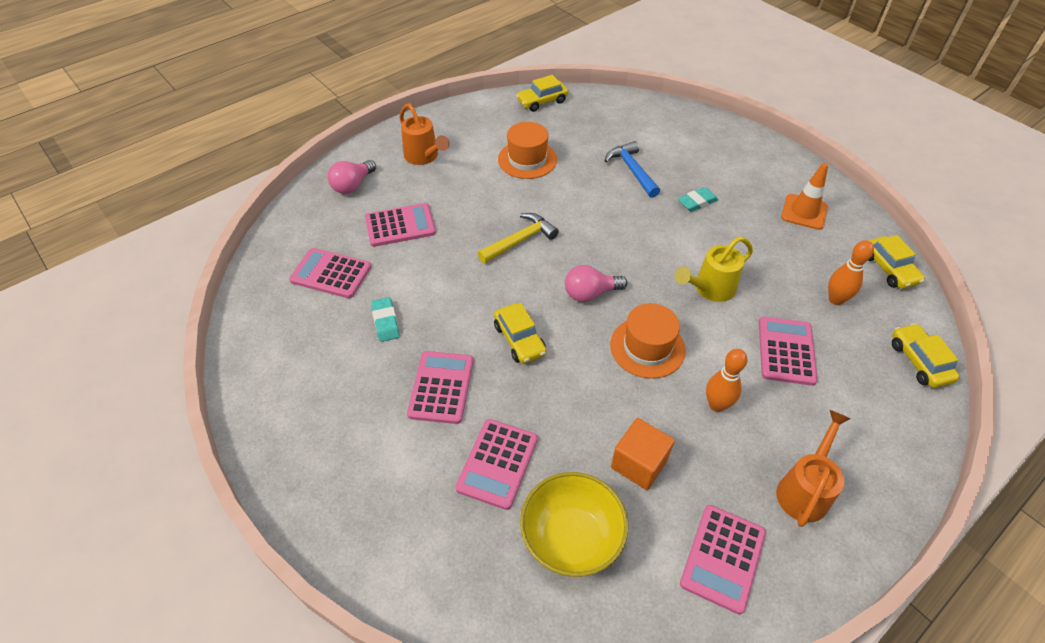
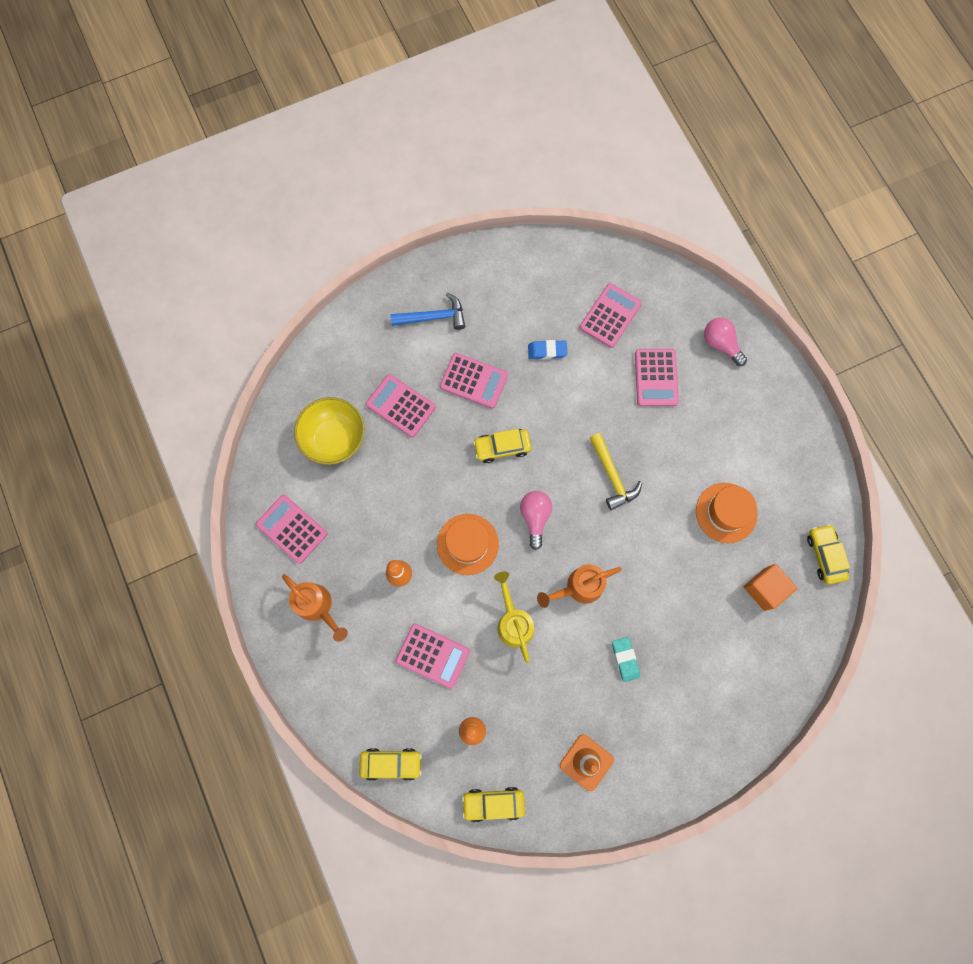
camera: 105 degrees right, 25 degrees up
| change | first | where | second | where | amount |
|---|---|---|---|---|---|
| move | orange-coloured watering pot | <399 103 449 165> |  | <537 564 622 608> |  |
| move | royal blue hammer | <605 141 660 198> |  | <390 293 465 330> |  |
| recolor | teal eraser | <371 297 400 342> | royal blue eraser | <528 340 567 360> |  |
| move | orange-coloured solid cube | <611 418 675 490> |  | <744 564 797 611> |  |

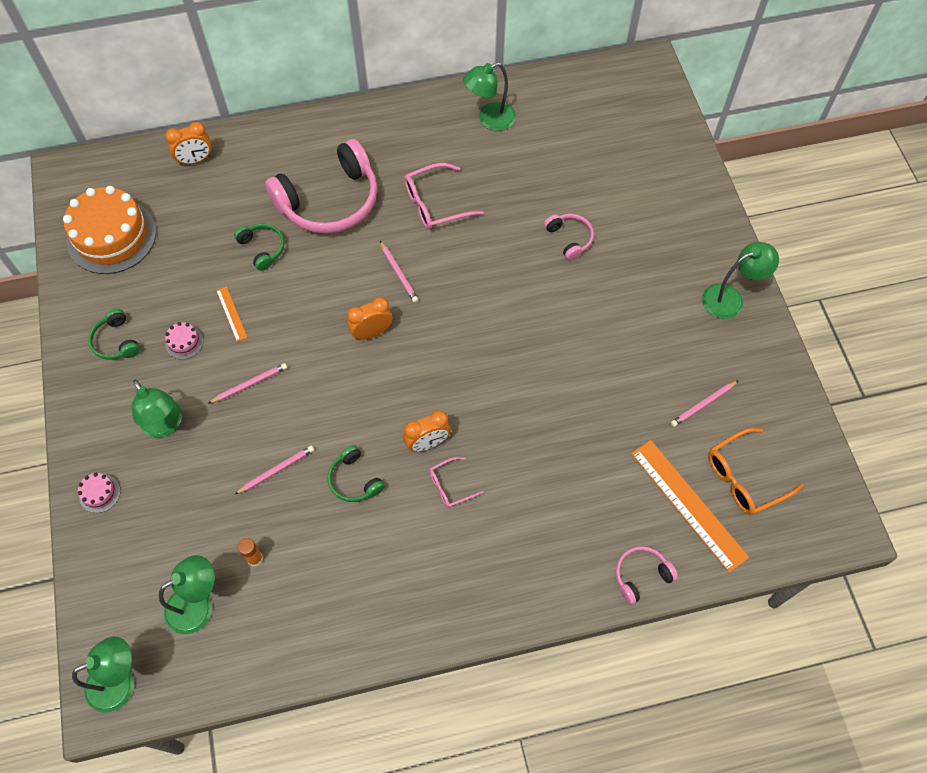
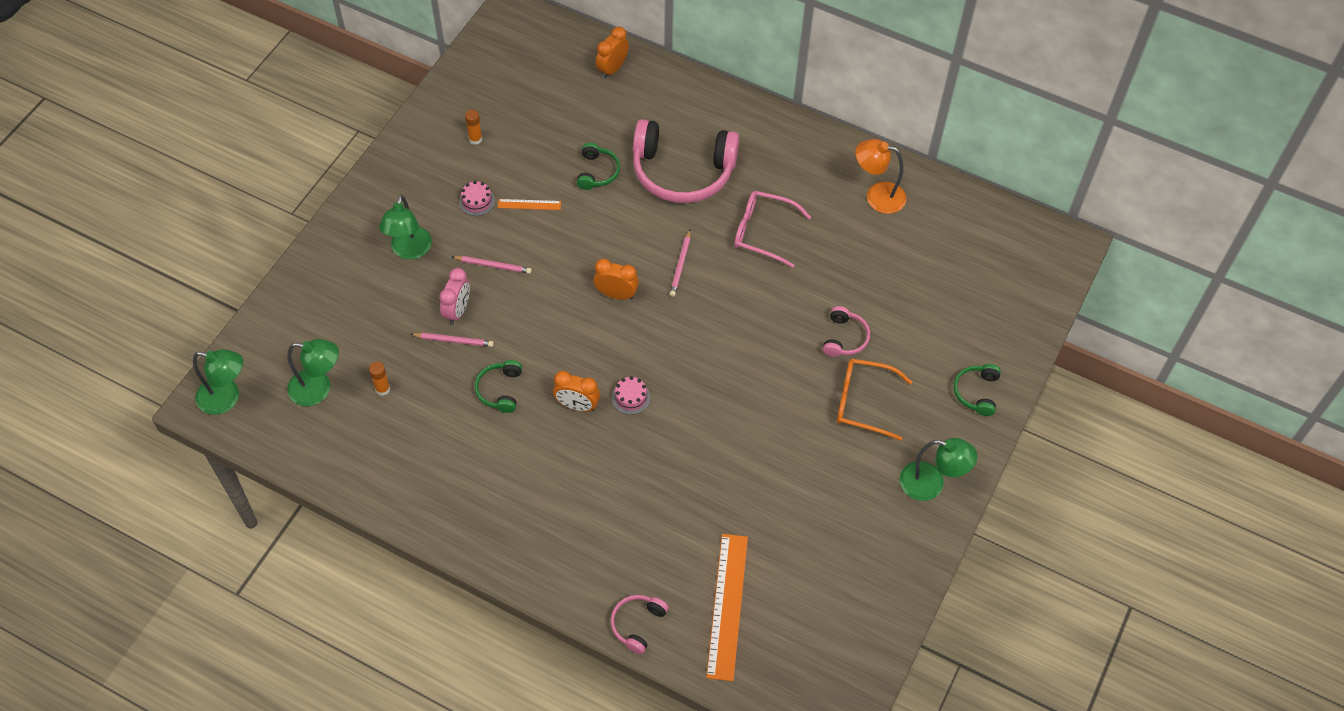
camera: 40 degrees right, 5 degrees down
| change | first | where | second | where | amount |
|---|---|---|---|---|---|
| recolor | emerald lamp | <463 62 516 131> | orange-coloured lamp | <855 139 906 214> |  |
| rotate | orange-coloured alarm clock | <165 122 212 165> |  | <596 27 629 79> | 105 degrees clockwise |
| delete | orange-coloured gateau | <63 186 156 274> |  |  |  |
| rotate | orange-coloured ruler | <216 286 248 342> |  | <498 199 561 210> | 75 degrees clockwise |
| move | emerald headset | <88 309 140 360> |  | <954 364 1001 416> |  |
| delete | pink lead pencil | <671 380 739 427> |  |  |  |
| move | orange-coloured glasses | <708 428 804 515> |  | <837 359 912 441> |  |
| delete | pink glasses | <429 457 483 508> |  |  |  |
| move | pink gateau | <78 473 120 513> |  | <612 376 650 415> |  |
| rotate | pink headset | <616 546 678 605> |  | <610 595 669 654> | 75 degrees counterclockwise |
| insert |  |  | orange-coloured glue stick | <465 110 482 145> |  |
| insert |  |  | pink alarm clock | <439 268 470 325> |  |

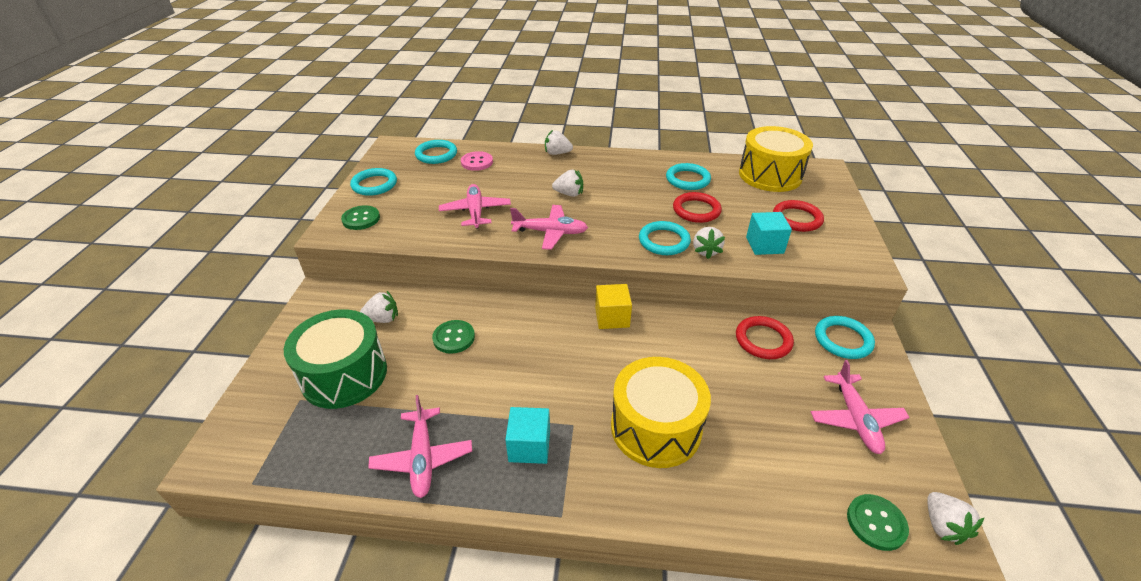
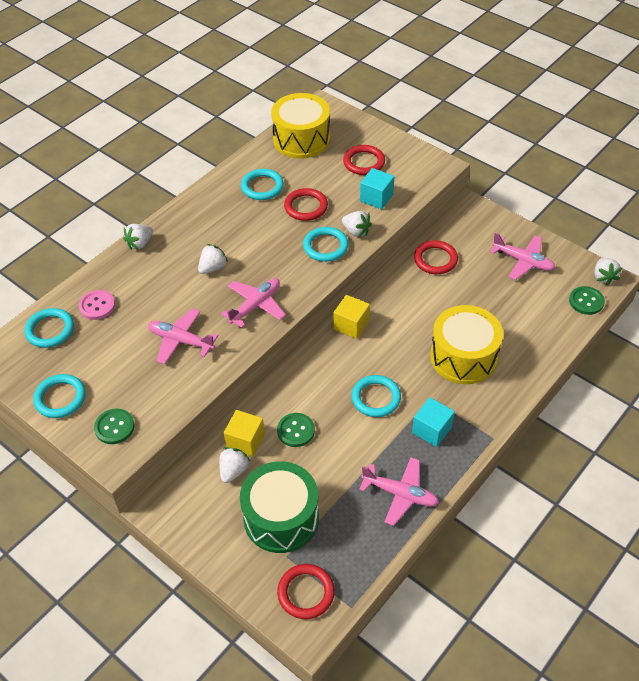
camera: 55 degrees left, 10 degrees up
| change | first | where | second | where | amount |
|---|---|---|---|---|---|
| move | teal torus | <815 316 875 359> |  | <352 375 401 417> |  |
| rotate | white berry | <927 492 984 545> |  | <594 258 622 286> | 60 degrees clockwise |
| insert |  |  | yellow solid cube | <224 410 265 457> |  |
| insert |  |  | red torus | <277 564 335 619> |  |

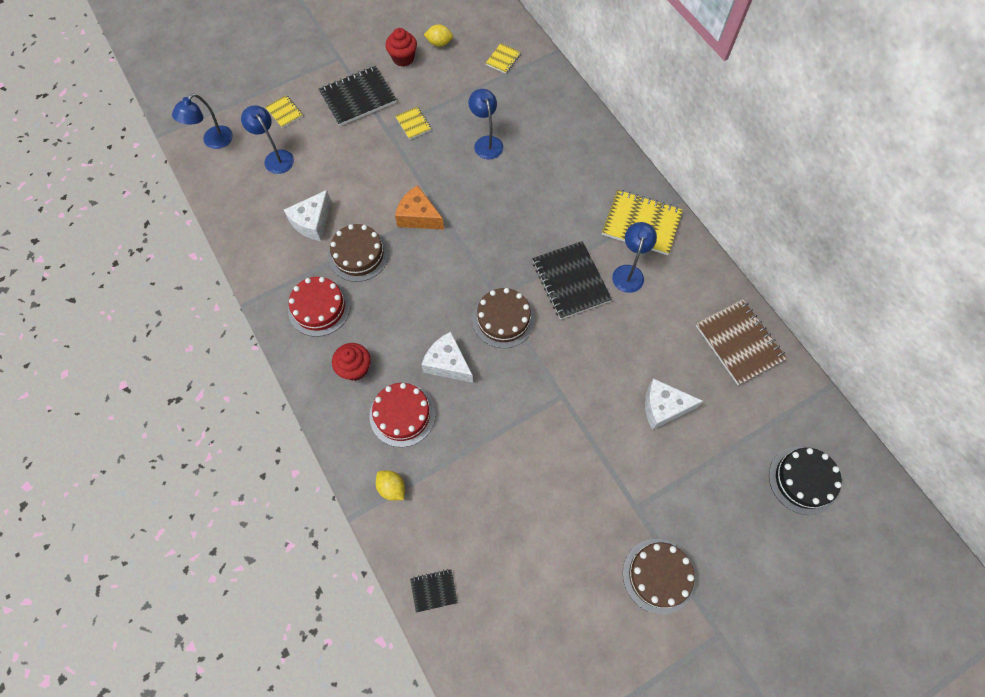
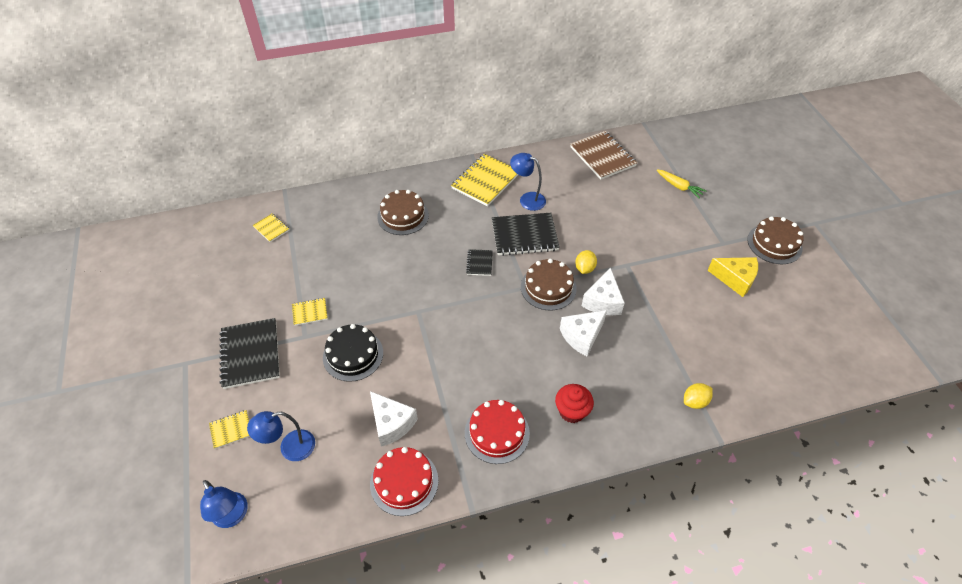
camera: 75 degrees left, 15 degrees down
| change | first | where | second | where | amount |
|---|---|---|---|---|---|
| move | yellow lemon | <424 24 453 47> |  | <575 250 597 274> |  |
| delete | red muffin | <385 28 417 67> |  |  |  |
| delete | royal blue lamp | <469 89 503 159> |  |  |  |
| delete | orange-coloured cheese wedge | <395 185 444 230> |  |  |  |
| move | brown gateau | <329 224 389 282> |  | <377 190 429 235> |  |
| rotate | brown notepad | <696 299 787 385> |  | <570 131 637 180> | 75 degrees clockwise |
| move | white cheese wedge | <645 378 703 430> |  | <582 268 624 315> |  |
| move | red gateau | <369 383 436 447> |  | <370 447 438 516> |  |
| move | black gateau | <769 447 842 515> |  | <323 324 383 382> |  |
| move | black notepad | <410 569 458 613> |  | <466 249 493 276> |  |
| insert |  |  | yellow carrot | <657 169 706 199> |  |
| insert |  |  | yellow cheese wedge | <707 257 758 297> |  |

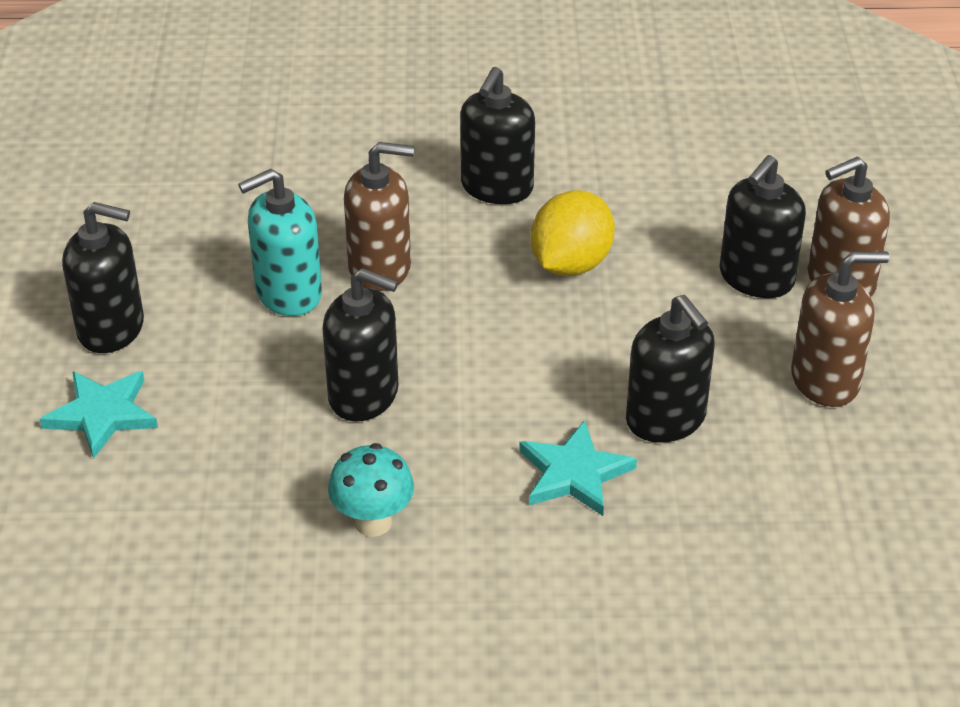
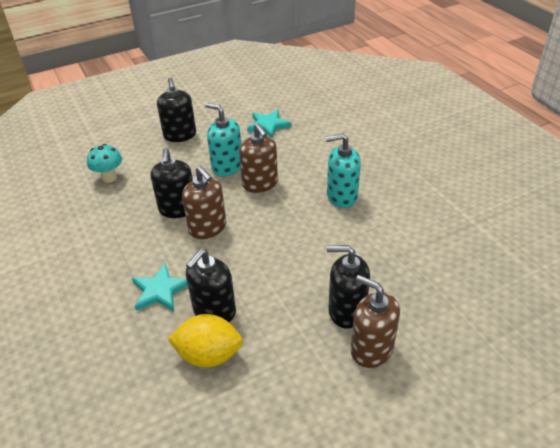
camera: 65 degrees right, 0 degrees up
| change | first | where | second | where | amount |
|---|---|---|---|---|---|
| recolor | black pump bottle | <460 67 535 204> | teal pump bottle | <326 133 361 208> |  |
| move | yellow lemon | <531 190 615 276> |  | <168 314 243 367> |  |
| move | brown pump bottle | <791 251 889 407> |  | <182 166 226 239> |  |
| move | teal star | <39 371 158 459> |  | <247 110 291 138> |  |
| move | teal toadstool | <328 443 414 537> |  | <87 144 122 183> |  |

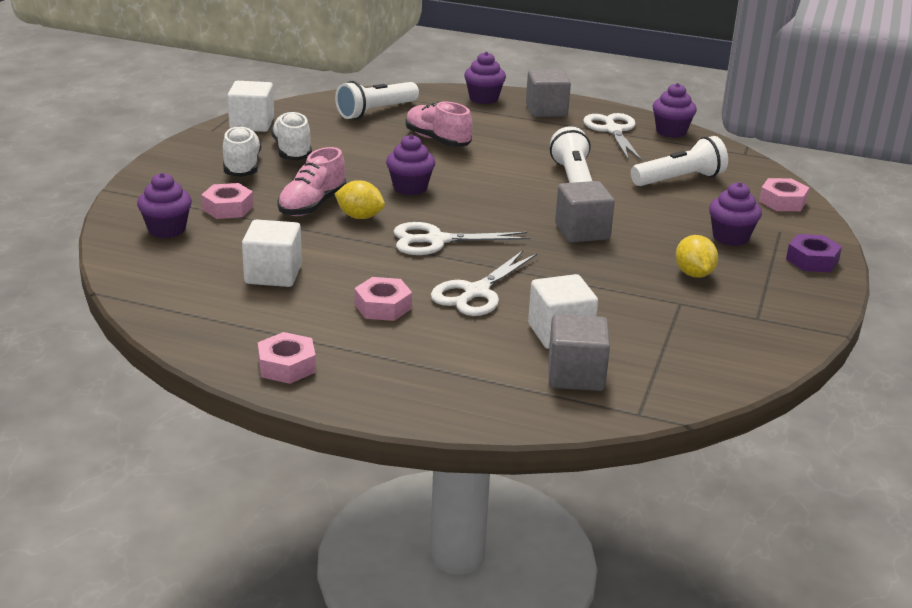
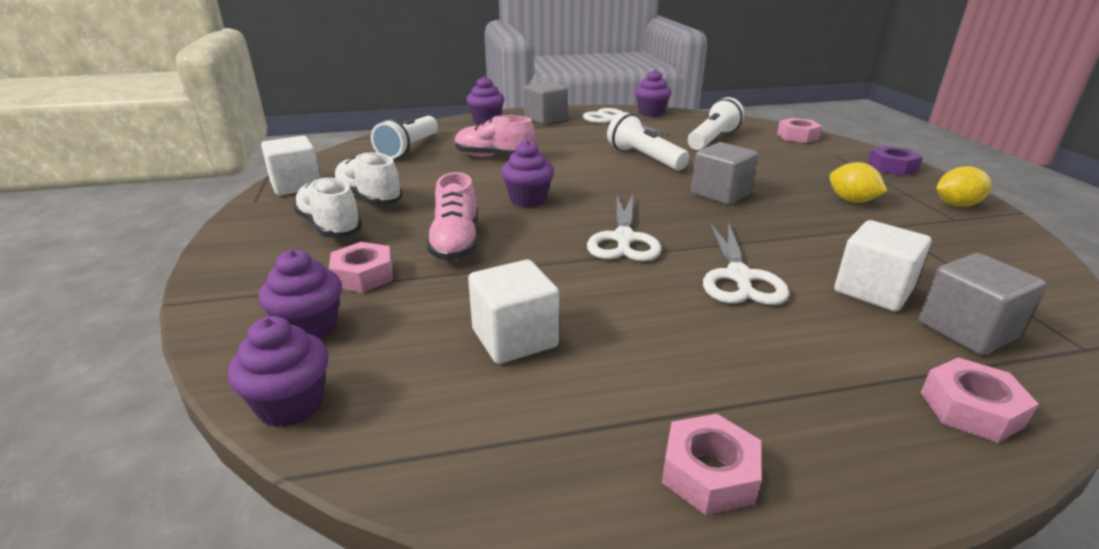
camera: 30 degrees left, 0 degrees up
| change | first | where | second | where | amount |
|---|---|---|---|---|---|
| move | yellow lemon | <335 180 385 219> |  | <936 166 992 207> |  |
| move | purple muffin | <709 182 762 246> |  | <228 316 329 427> |  |
| rotate | white pair of scissors | <394 222 530 255> |  | <587 195 661 261> | 45 degrees counterclockwise |
| move | pink hexagon nut | <354 277 412 321> |  | <921 357 1039 443> |  |

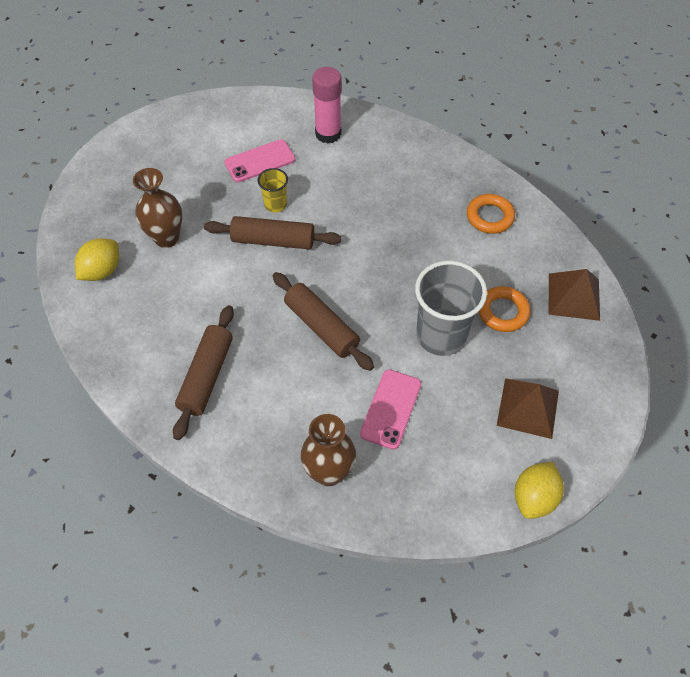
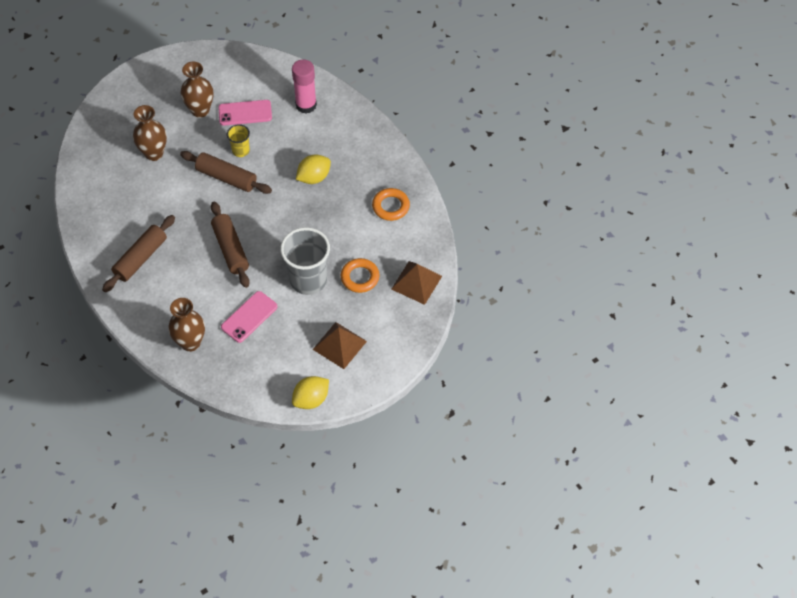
camera: 20 degrees right, 0 degrees up
| change | first | where | second | where | amount |
|---|---|---|---|---|---|
| move | yellow lemon | <75 238 119 281> |  | <296 154 331 184> |  |
| insert |  |  | brown vase | <181 62 213 118> |  |

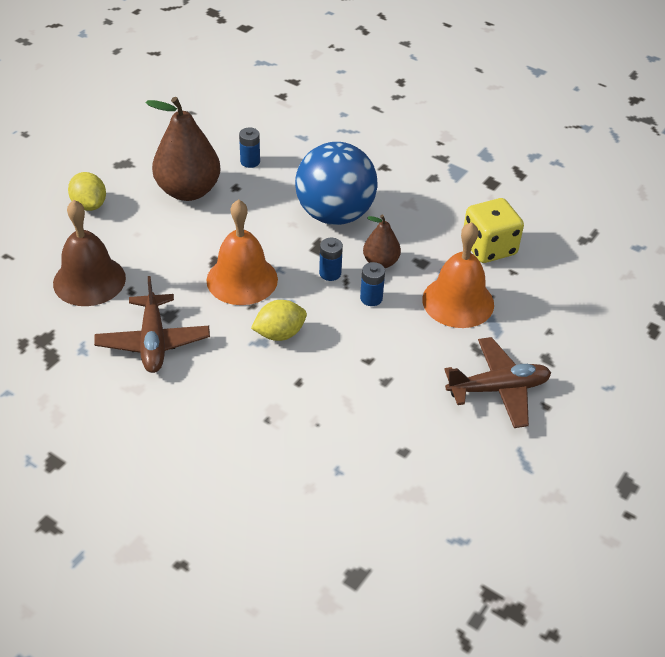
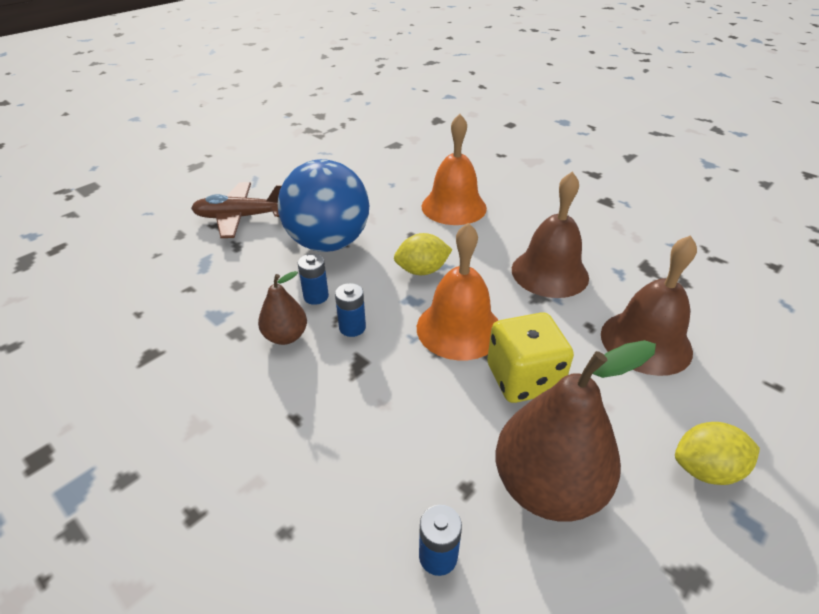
camera: 170 degrees left, 5 degrees down
| change | first | where | second | where | amount |
|---|---|---|---|---|---|
| move | royal blue play ball | <295 142 378 225> |  | <278 159 369 252> |  |
| rotate | yellow lemon | <68 172 106 211> |  | <675 422 760 485> | 75 degrees counterclockwise |
| move | yellow game die | <464 198 524 263> |  | <487 312 574 403> |  |
| move | orange-coloured hand bell | <422 222 494 328> |  | <422 114 487 225> |  |
| replace | brown plane | <94 276 210 373> | brown hand bell | <512 172 589 298> |  |

